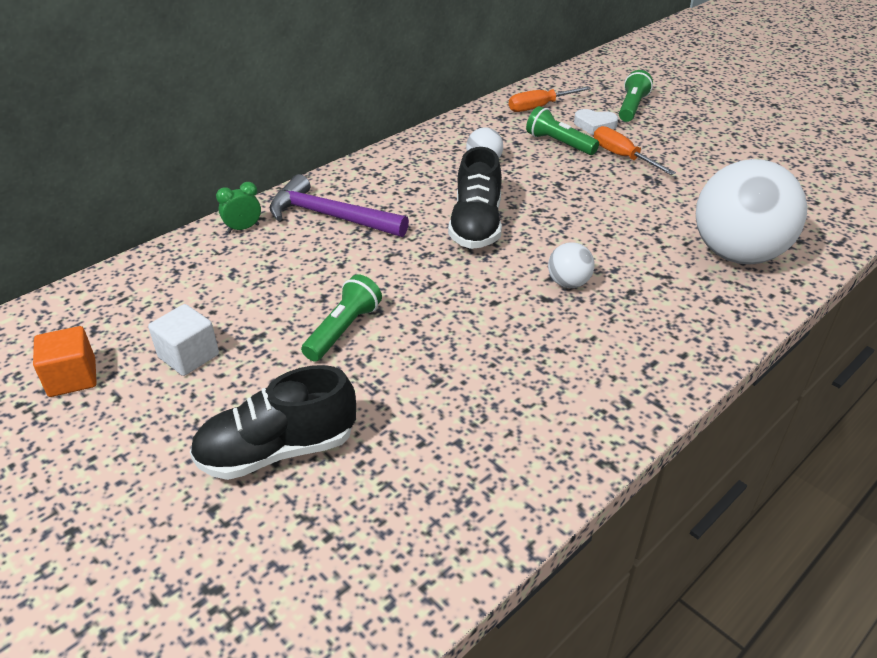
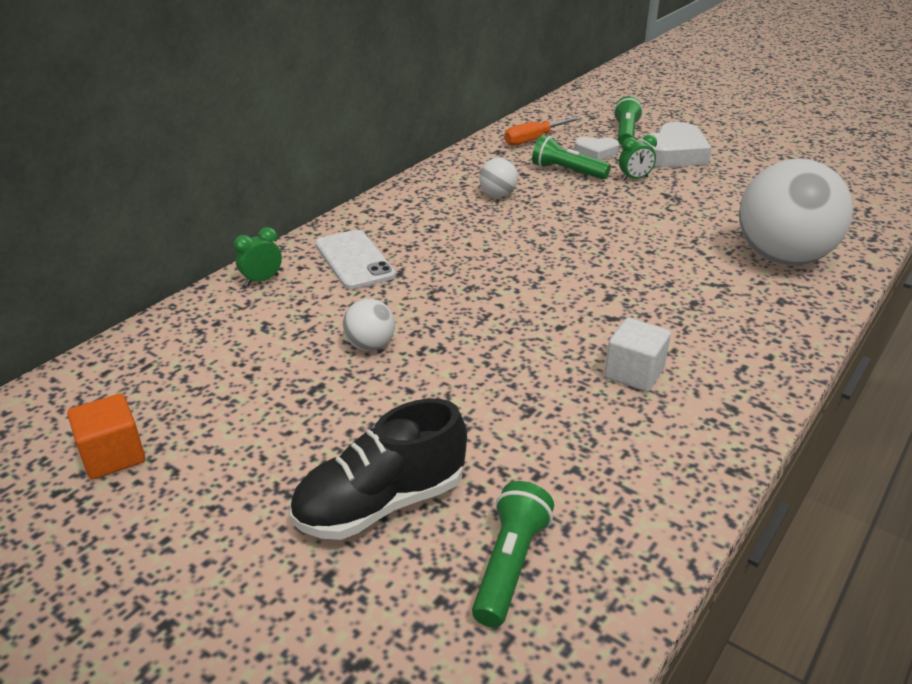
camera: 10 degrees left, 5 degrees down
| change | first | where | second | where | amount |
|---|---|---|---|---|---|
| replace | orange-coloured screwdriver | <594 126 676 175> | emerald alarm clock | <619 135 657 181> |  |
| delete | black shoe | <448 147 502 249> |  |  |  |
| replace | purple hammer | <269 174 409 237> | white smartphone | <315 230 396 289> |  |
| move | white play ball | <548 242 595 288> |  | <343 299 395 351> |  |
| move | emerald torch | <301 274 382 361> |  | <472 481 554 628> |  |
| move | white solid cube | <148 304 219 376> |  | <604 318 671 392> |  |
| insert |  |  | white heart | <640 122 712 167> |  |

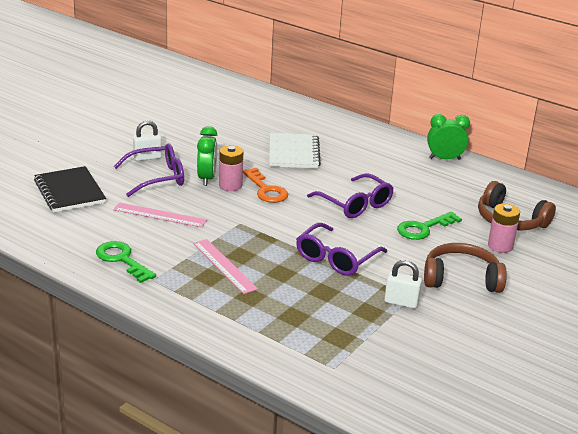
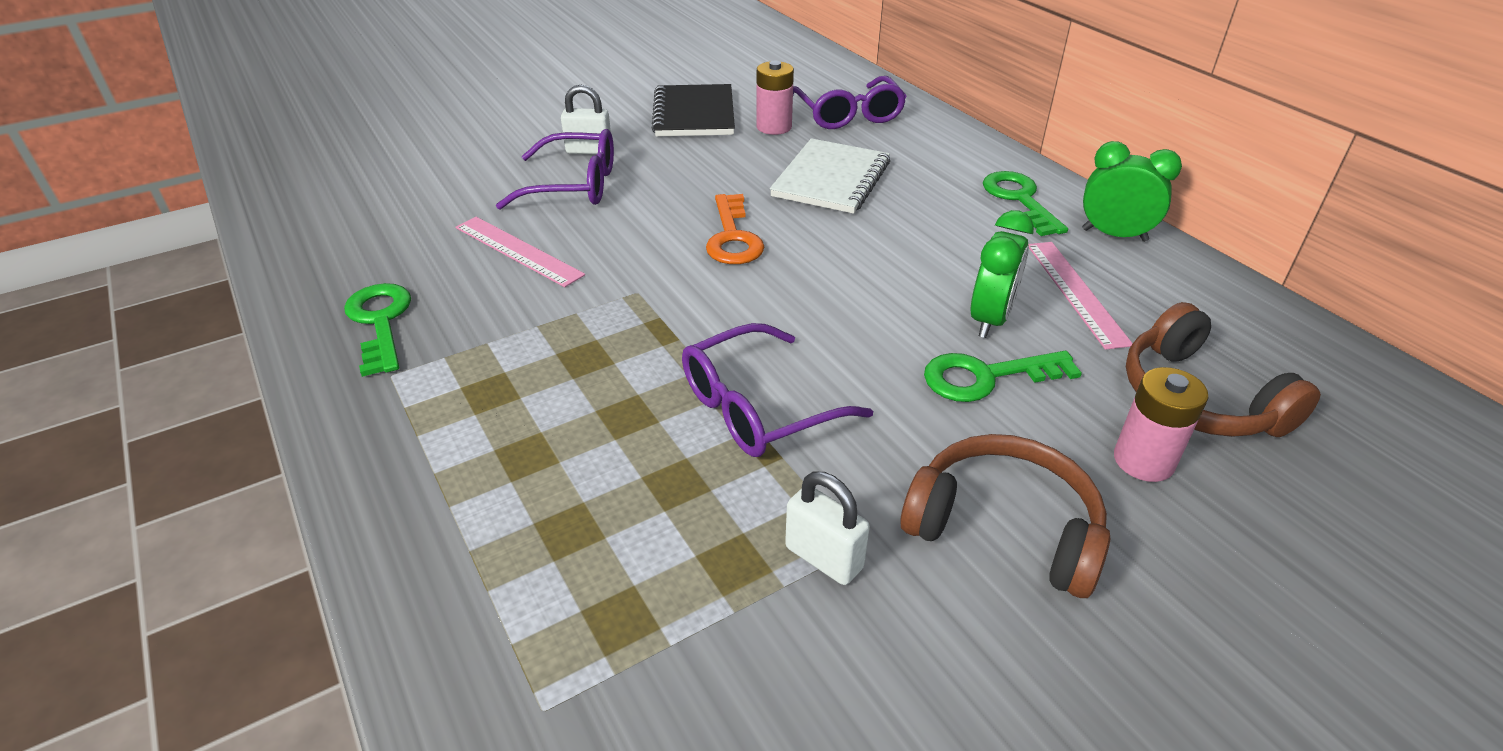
camera: 25 degrees right, 10 degrees up
| change | first | where | second | where | amount |
|---|---|---|---|---|---|
| move | emerald alarm clock | <197 126 218 186> |  | <971 210 1034 338> |  |
| move | pink AA battery | <219 145 243 191> |  | <756 61 794 135> |  |
| move | black notepad | <34 166 106 212> |  | <652 84 735 137> |  |
| move | purple glasses | <307 174 394 218> |  | <793 76 907 129> |  |
| move | pink ruler | <193 239 258 294> |  | <1028 242 1133 350> |  |
| insert |  |  | emerald latchkey | <983 171 1068 236> |  |

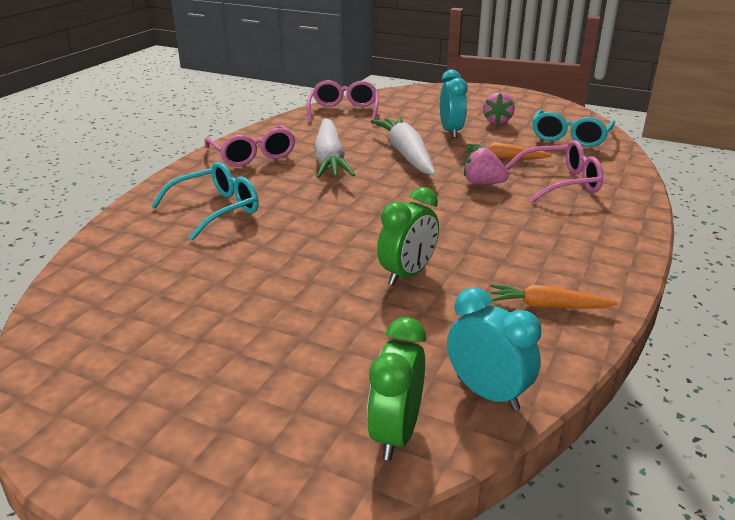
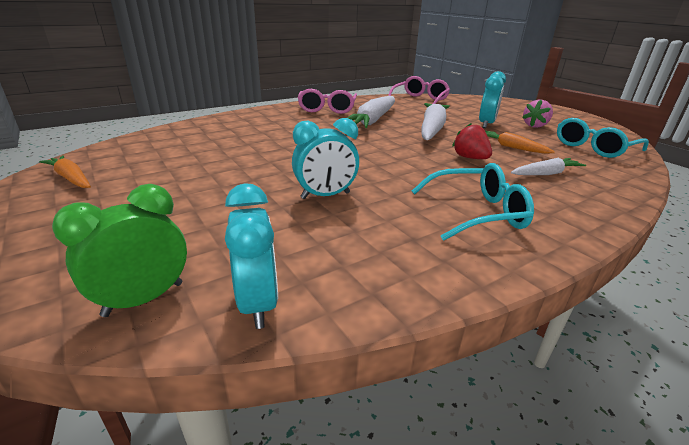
camera: 30 degrees right, 0 degrees up
| change | first | where | second | where | amount |
|---|---|---|---|---|---|
| replace | pink glasses | <505 140 603 202> | white carrot | <511 158 586 175> |  |
| recolor | pink berry | <464 146 509 185> | red berry | <452 123 492 159> |  |
| move | teal glasses | <151 162 259 240> |  | <412 163 534 241> |  |
| recolor | emerald alarm clock | <377 187 439 286> | teal alarm clock | <292 118 359 199> |  |
| move | orange-coloured carrot | <490 284 618 309> |  | <39 155 91 188> |  |

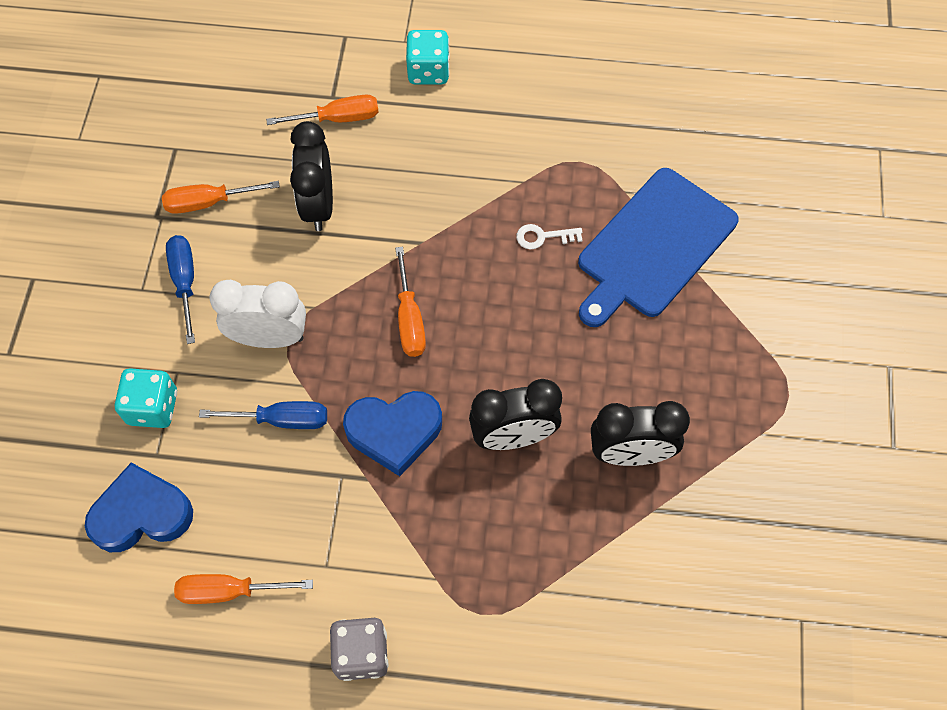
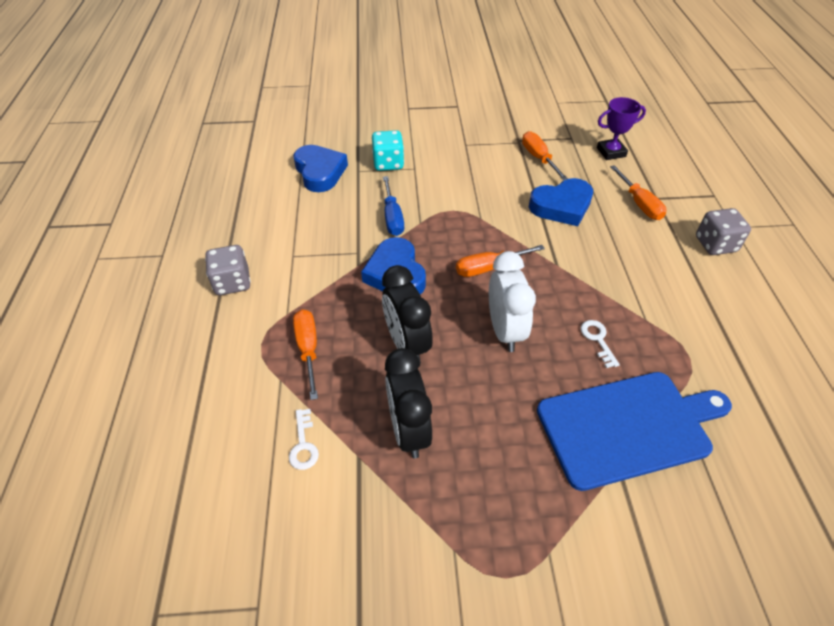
camera: 80 degrees right, 15 degrees down
| change | first | where | second | where | amount |
|---|---|---|---|---|---|
| recolor | teal game die | <406 30 450 84> | ash-grey game die | <696 208 751 255> |  |
| replace | black alarm clock | <290 121 333 231> | royal blue heart | <529 178 593 226> |  |
| rotate | royal blue cutting board | <578 168 739 327> |  | <537 372 732 491> | 135 degrees clockwise |
| delete | royal blue screwdriver | <166 235 195 344> |  |  |  |
| move | white alarm clock | <210 280 306 348> |  | <489 251 536 352> |  |
| move | orange-coloured screwdriver | <174 574 313 604> |  | <293 309 318 400> |  |
| insert |  |  | purple prize cup | <597 97 646 160> |  |
| insert |  |  | white latchkey | <289 409 319 470> |  |

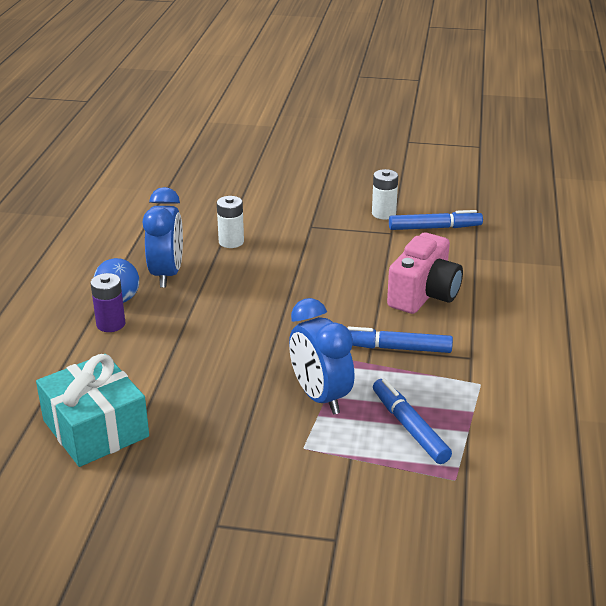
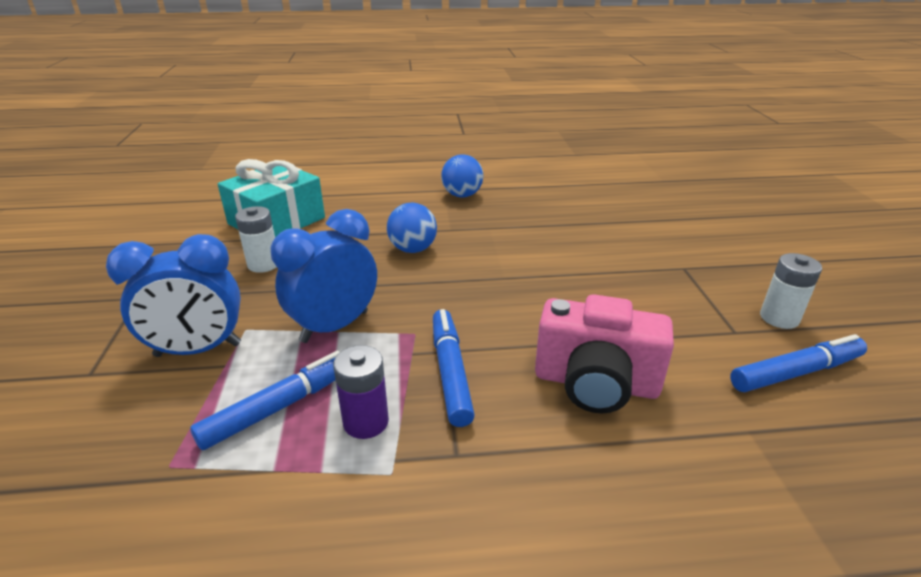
camera: 75 degrees right, 0 degrees up
| change | first | where | second | where | amount |
|---|---|---|---|---|---|
| move | royal blue alarm clock | <143 187 183 288> |  | <106 234 241 357> |  |
| move | white AA battery | <217 196 244 248> |  | <235 206 277 273> |  |
| rotate | royal blue marker | <389 210 483 230> |  | <730 334 867 392> | 90 degrees counterclockwise |
| move | purple AA battery | <91 273 125 332> |  | <333 345 389 439> |  |
| insert |  |  | royal blue play ball | <387 203 437 253> |  |

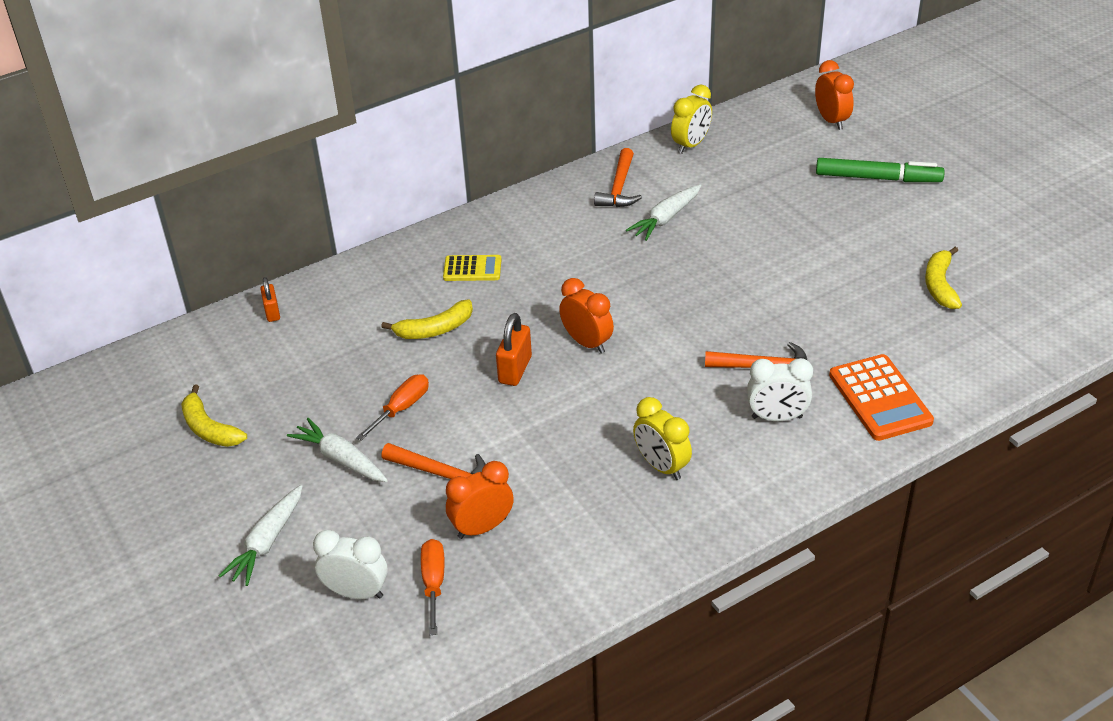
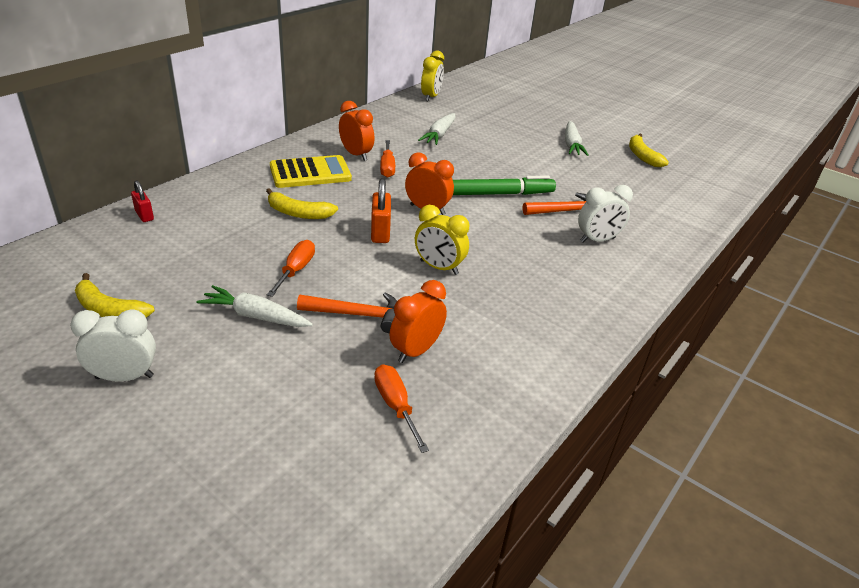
camera: 25 degrees left, 5 degrees down
| change | first | where | second | where | amount |
|---|---|---|---|---|---|
| move | orange-coloured alarm clock | <815 60 854 130> |  | <339 101 374 161> |  |
| delete | orange-coloured hammer | <594 148 642 207> |  |  |  |
| move | emerald marker | <816 158 945 182> |  | <453 175 556 195> |  |
| resize | yellow calculator | <443 255 501 281> |  | <270 155 352 188> | x1.63 |
| recolor | orange-coloured small lock | <260 277 280 322> | red small lock | <131 180 154 222> |  |
| rotate | yellow banana | <381 299 473 339> |  | <266 188 338 219> | 60 degrees clockwise |
| delete | orange-coloured calculator | <829 354 934 441> |  |  |  |
| move | yellow alarm clock | <633 397 692 480> |  | <415 205 469 275> |  |
| move | white carrot | <219 485 302 586> |  | <565 121 589 156> |  |
| move | white alarm clock | <313 530 388 599> |  | <70 309 156 382> |  |
| insert |  |  | orange-coloured screwdriver | <380 140 395 178> |  |

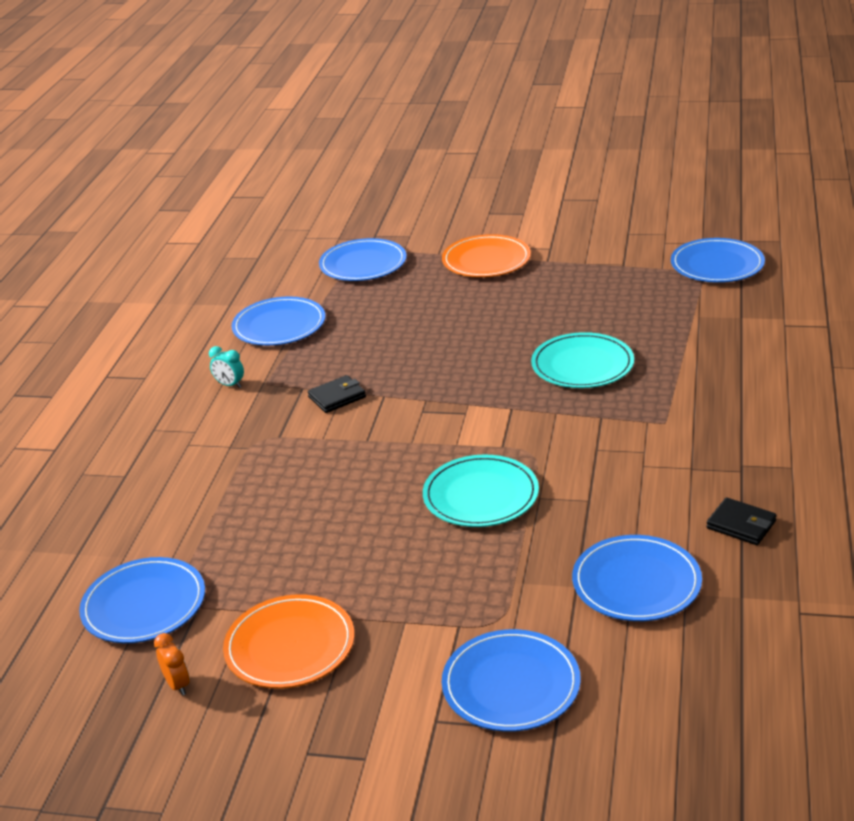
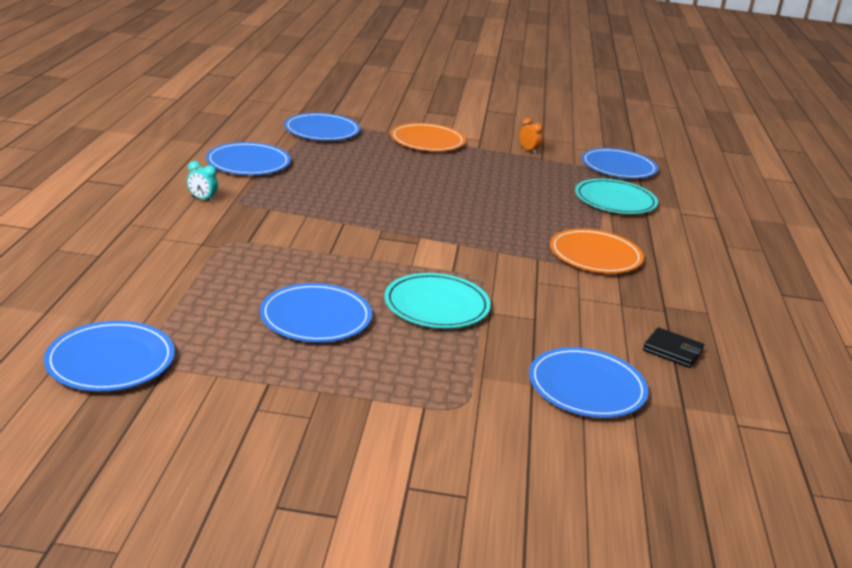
camera: 10 degrees left, 5 degrees down
| change | first | where | second | where | amount |
|---|---|---|---|---|---|
| move | teal dinner plate | <531 332 634 388> |  | <575 179 658 214> |  |
| delete | black card wallet | <307 375 366 413> |  |  |  |
| move | orange-coloured dinner plate | <223 594 354 689> |  | <550 229 644 273> |  |
| move | royal blue dinner plate | <442 629 581 732> |  | <260 283 372 342> |  |
| move | orange-coloured alarm clock | <154 633 190 696> |  | <519 118 543 154> |  |

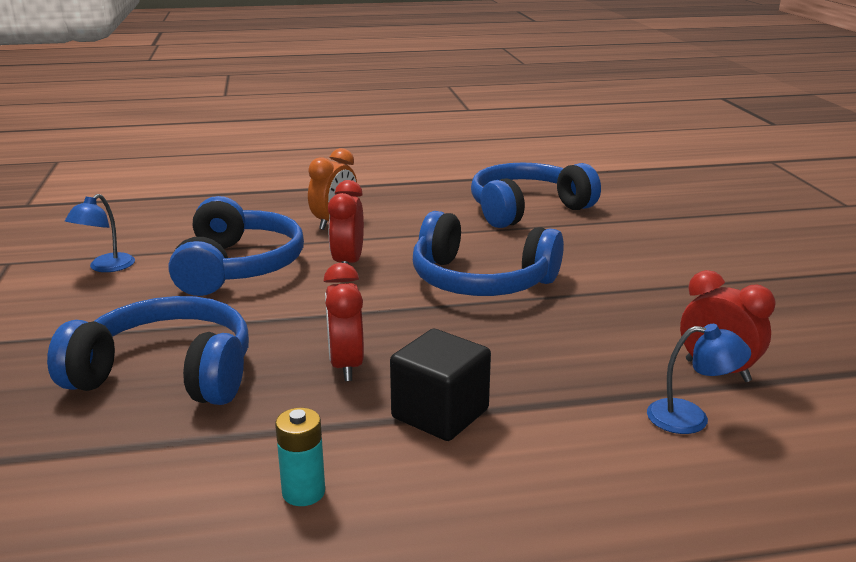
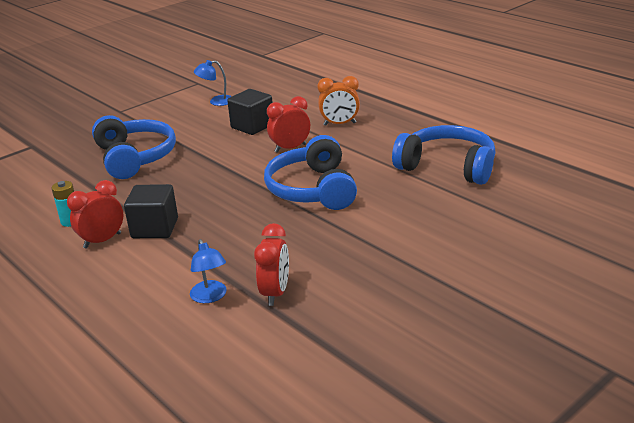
camera: 60 degrees right, 5 degrees up
| change | first | where | second | where | amount |
|---|---|---|---|---|---|
| replace | royal blue headset | <169 196 304 296> | black solid cube | <227 89 273 135> |  |
| move | red alarm clock | <323 263 364 381> |  | <67 180 123 249> |  |

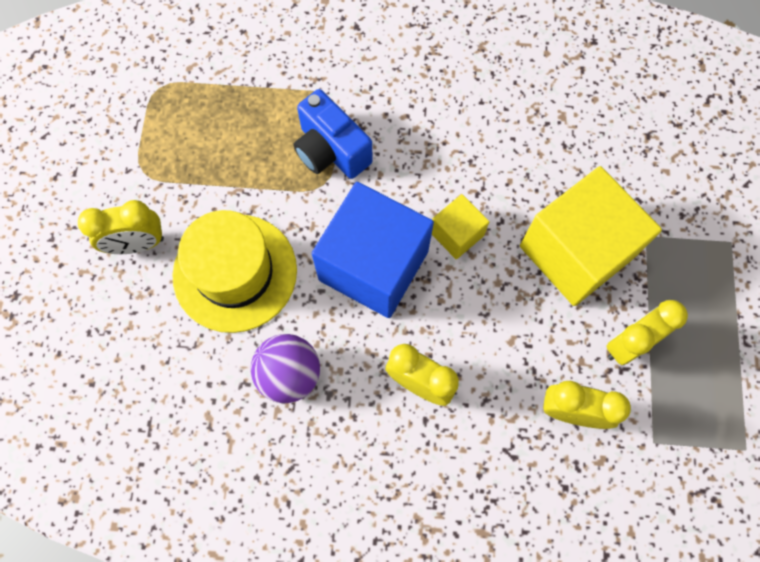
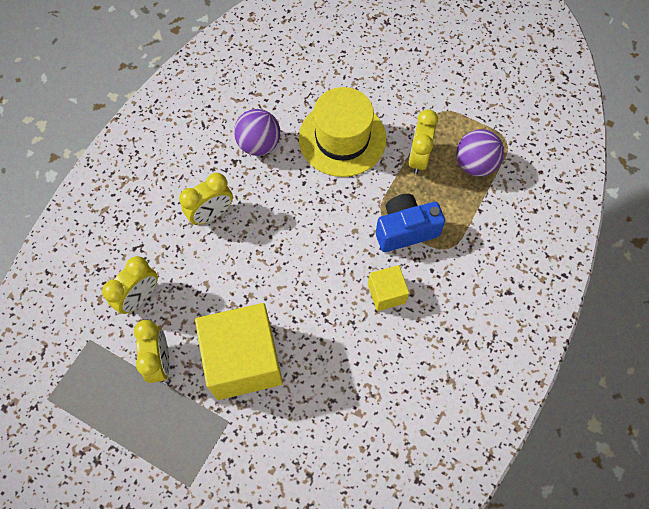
camera: 115 degrees right, 5 degrees down
| change | first | where | second | where | amount |
|---|---|---|---|---|---|
| delete | royal blue solid cube | <311 182 434 318> |  |  |  |
| move | yellow solid cube | <432 194 489 259> |  | <368 265 409 311> |  |
| move | yellow alarm clock | <78 200 164 254> |  | <408 109 438 174> |  |
| insert |  |  | purple play ball | <456 129 504 176> |  |

